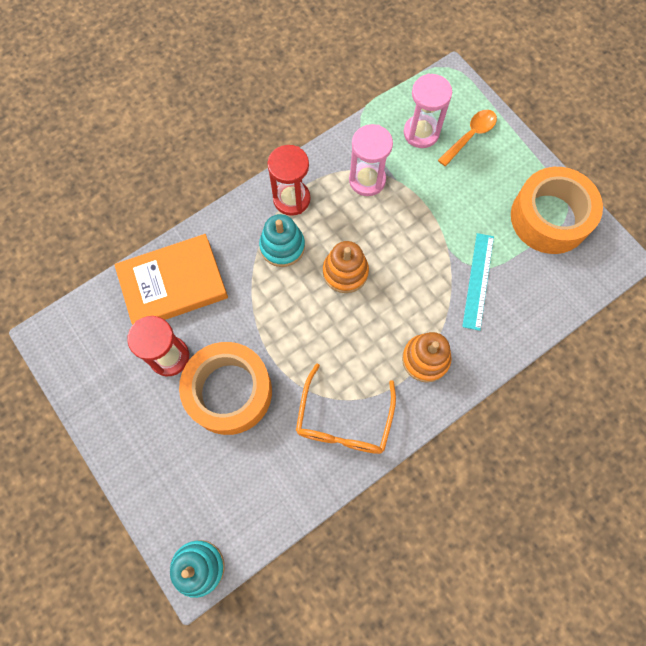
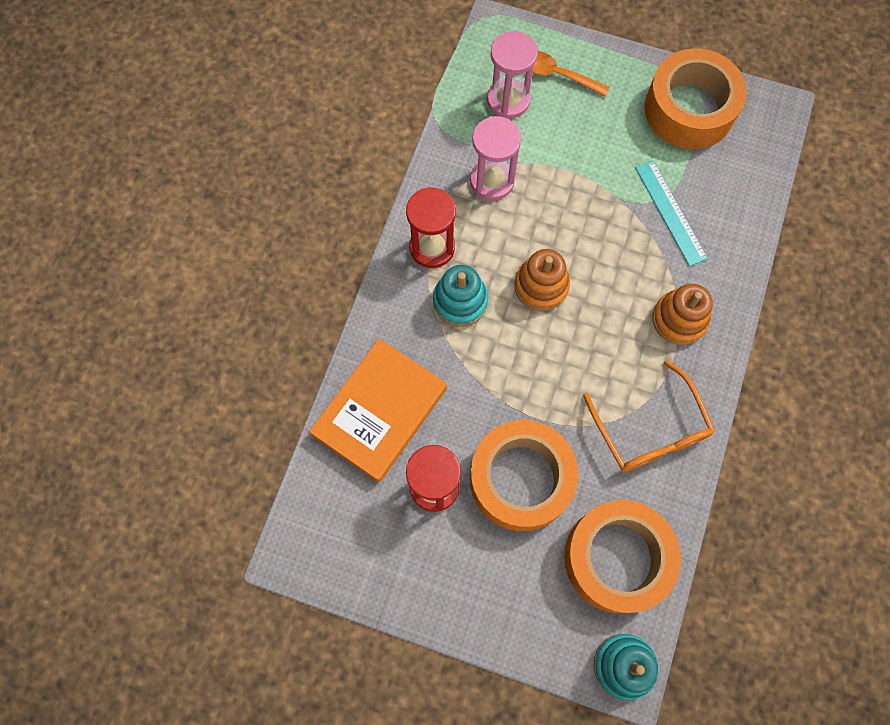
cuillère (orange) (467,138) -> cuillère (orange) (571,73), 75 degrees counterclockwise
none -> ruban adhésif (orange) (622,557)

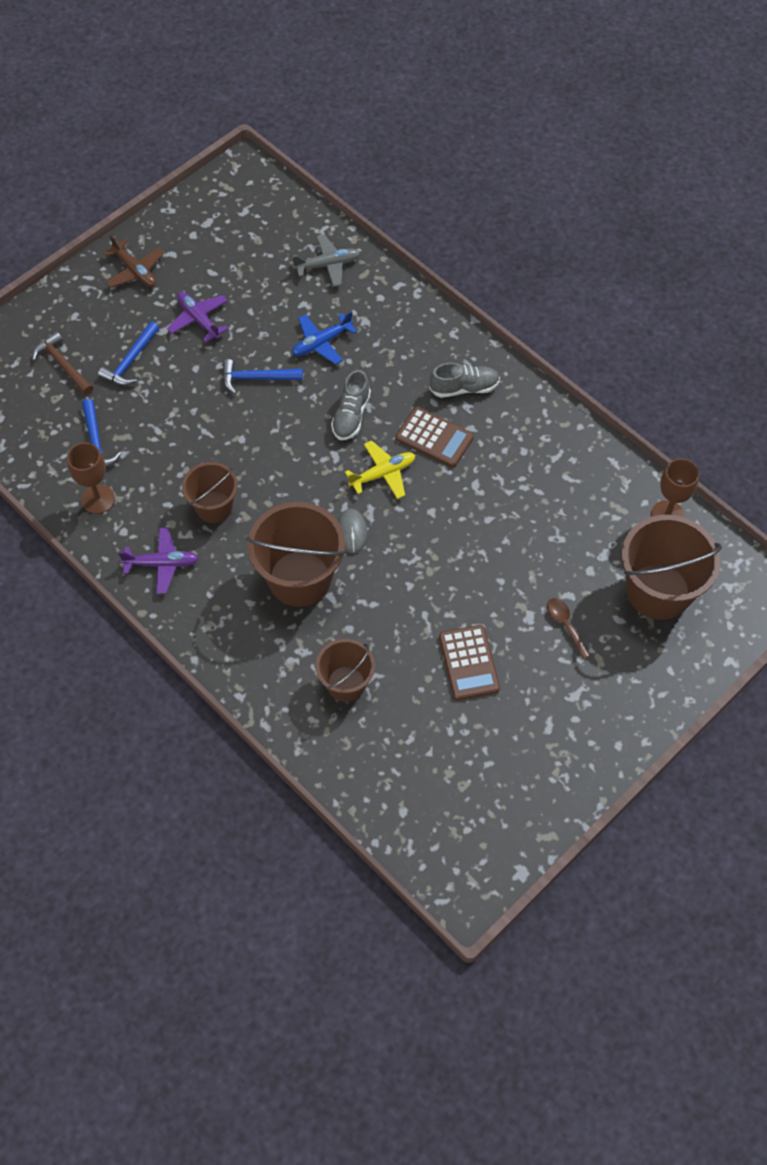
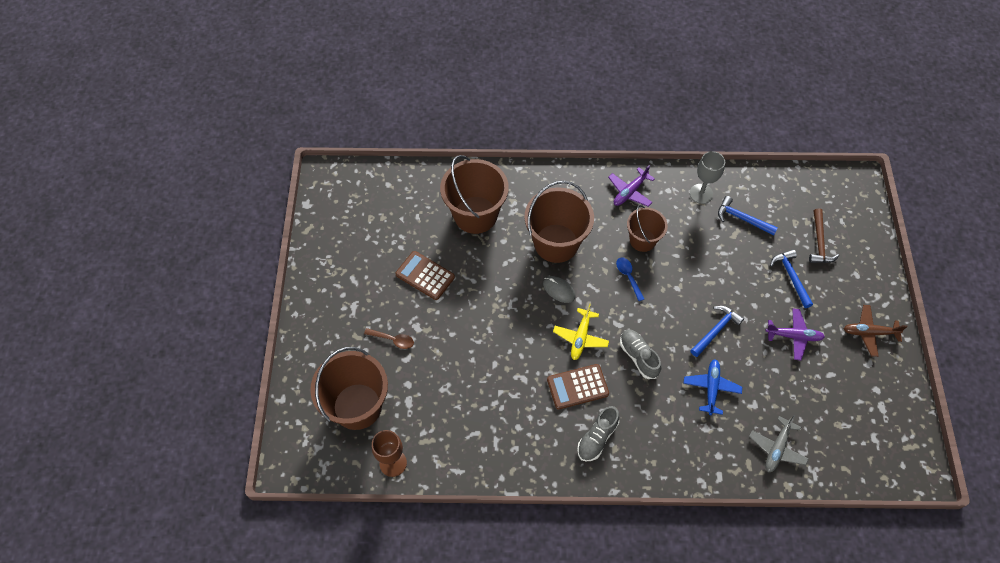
seau (marron) (345,670) -> seau (marron) (474,194), x1.68
none -> cuillère (bleu) (630,279)
verre à pied (marron) (91,478) -> verre à pied (gris) (707,177)
marteau (marron) (62,363) -> marteau (marron) (824,235), 90 degrees clockwise

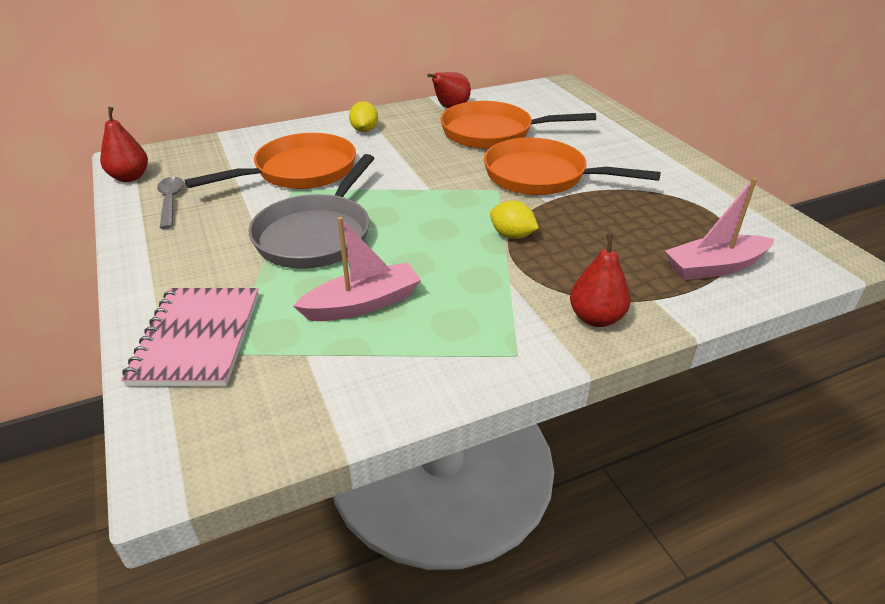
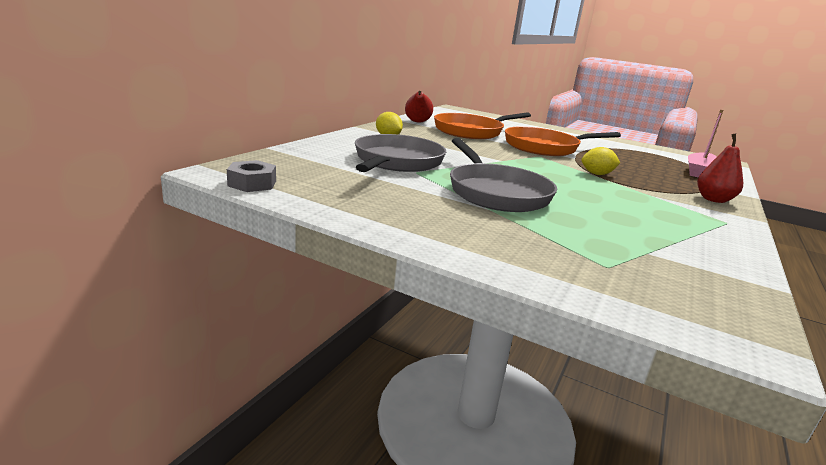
poire (rouge) (124,144) -> écrou (gris) (251,176)
poêle (orange) (270,161) -> poêle (gris) (400,153)
carnet (rose) (190,337) -> none
cuillère (gris) (170,203) -> none
bateau (rose) (357,269) -> none

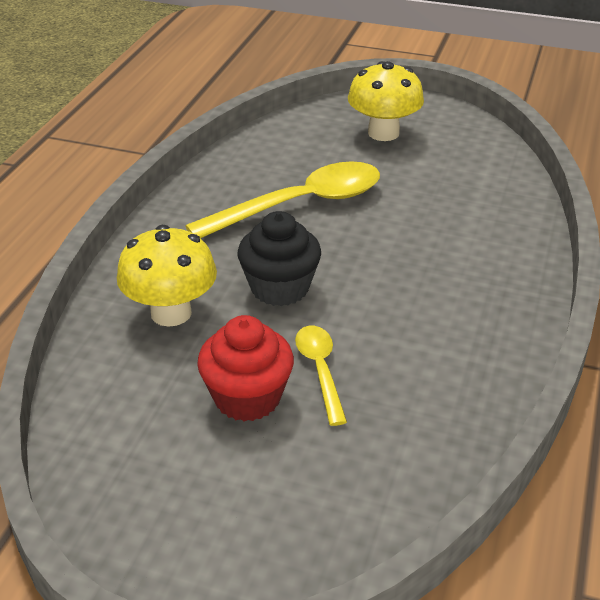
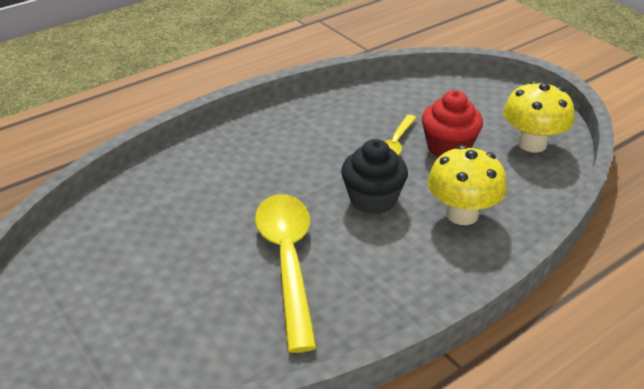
cuillère (jaune) (282,199) -> cuillère (jaune) (286,273), 75 degrees clockwise
champignon (jaune) (386,101) -> champignon (jaune) (538,116), moved

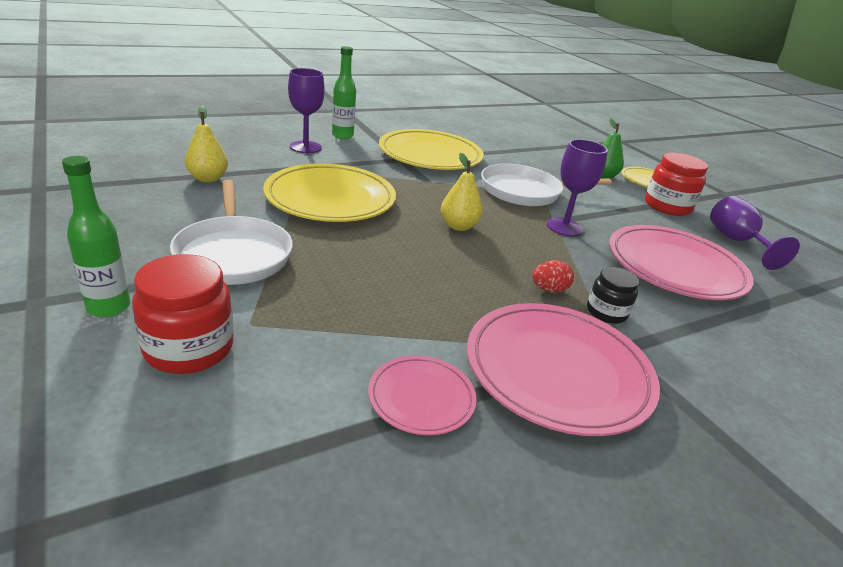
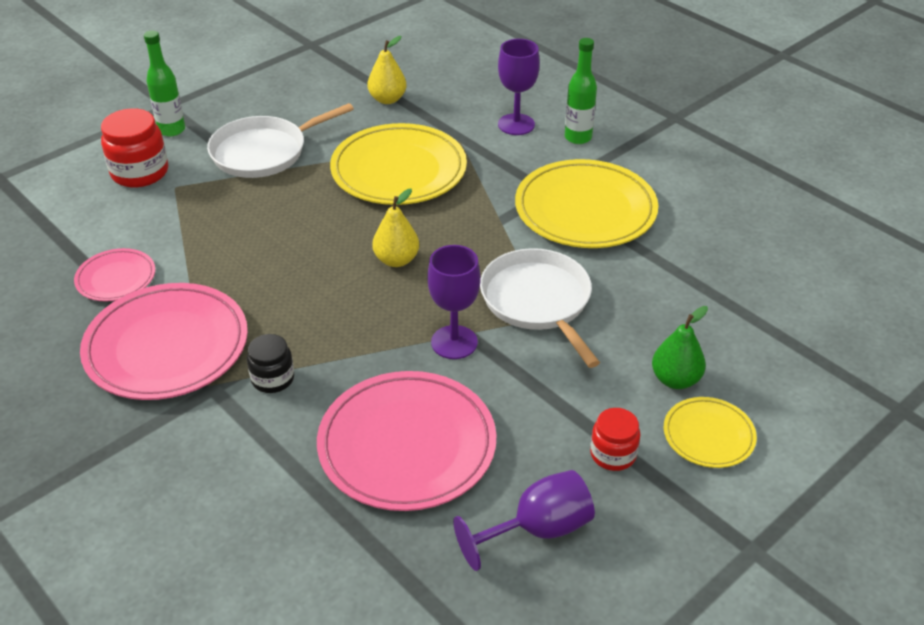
bocal (rouge) (676,184) -> bocal (rouge) (615,439), x0.61
œuf (rouge) (553,276) -> none

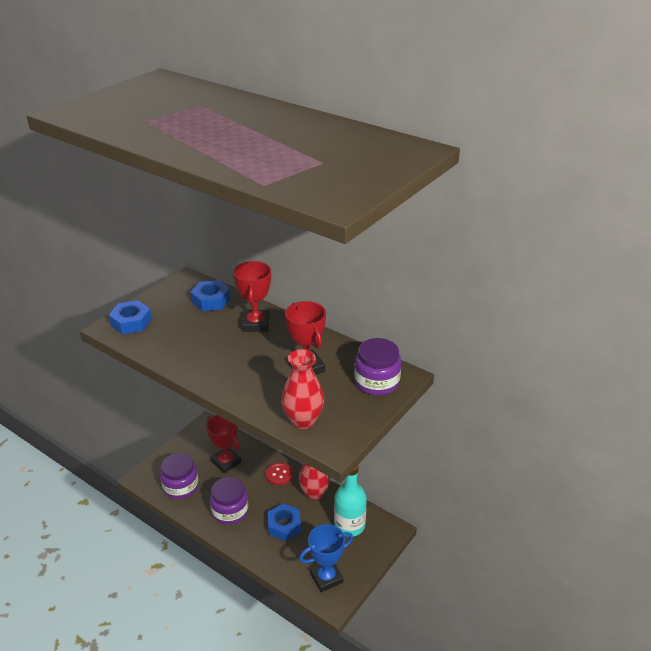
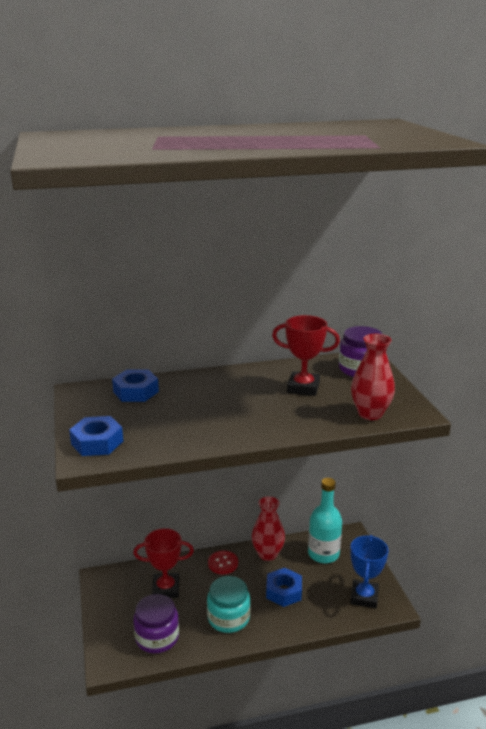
bocal (violet) (229,501) -> bocal (turquoise) (228,604)
trophée (rouge) (252,296) -> none

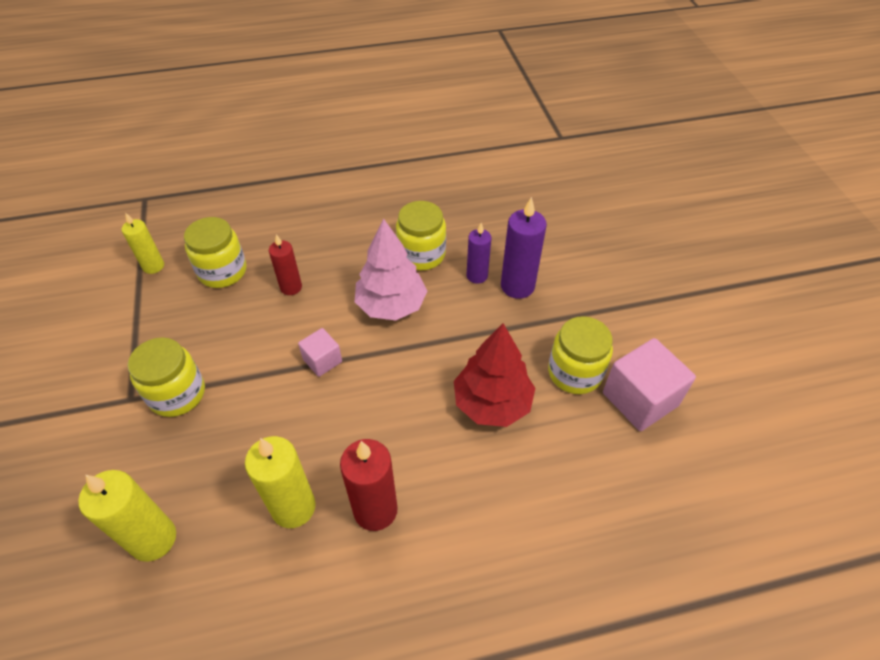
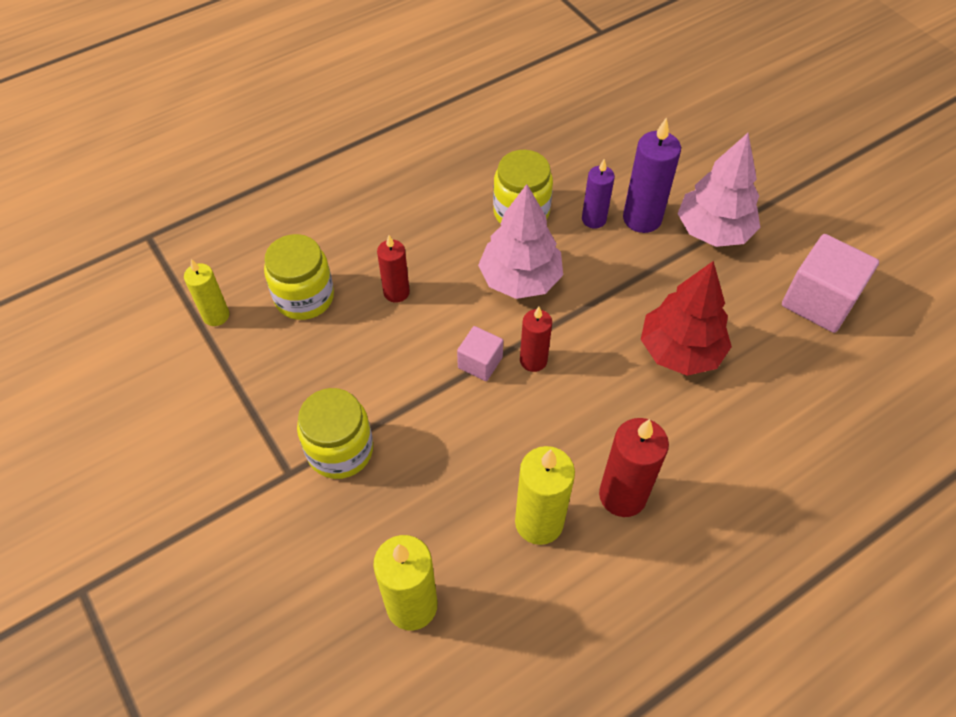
none -> bougie (rouge) (536,339)
none -> arbre (rose) (719,190)
bocal (jaune) (580,355) -> none

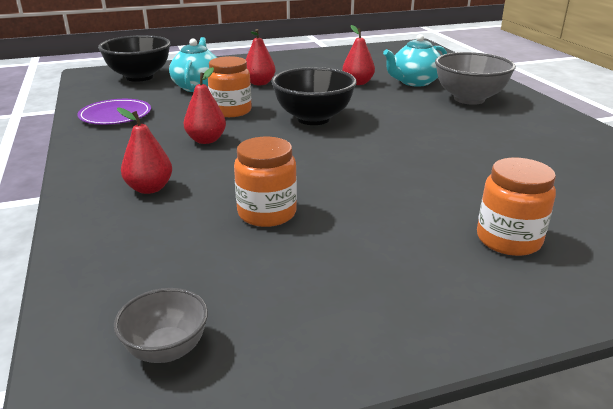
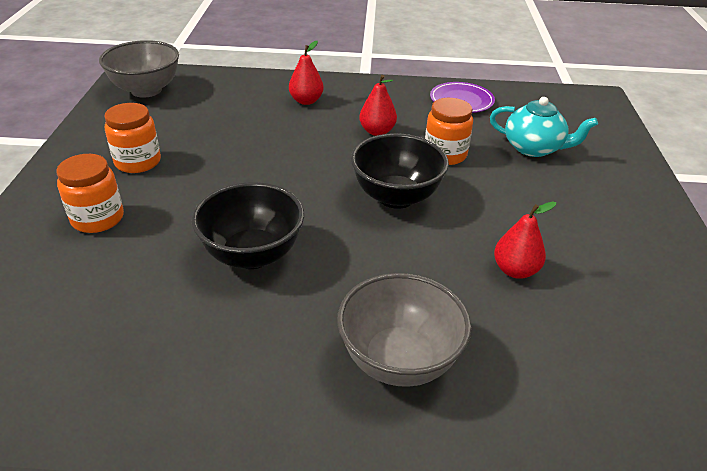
bol (gris) (161,325) -> bol (gris) (139,69), x1.83
bocal (orange) (265,182) -> bocal (orange) (132,138), moved
bol (noir) (134,58) -> bol (noir) (247,225), moved
poire (rouge) (261,57) -> none
théière (turquoise) (415,60) -> none

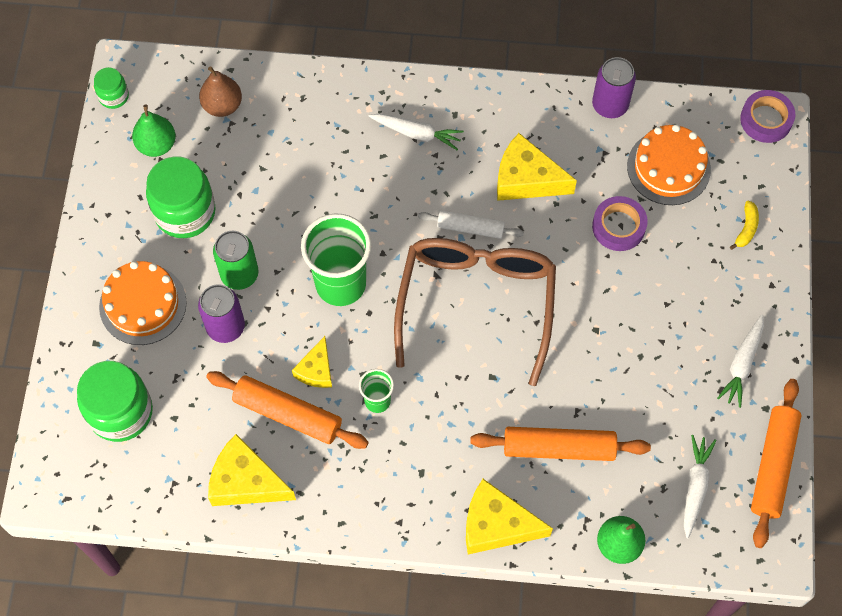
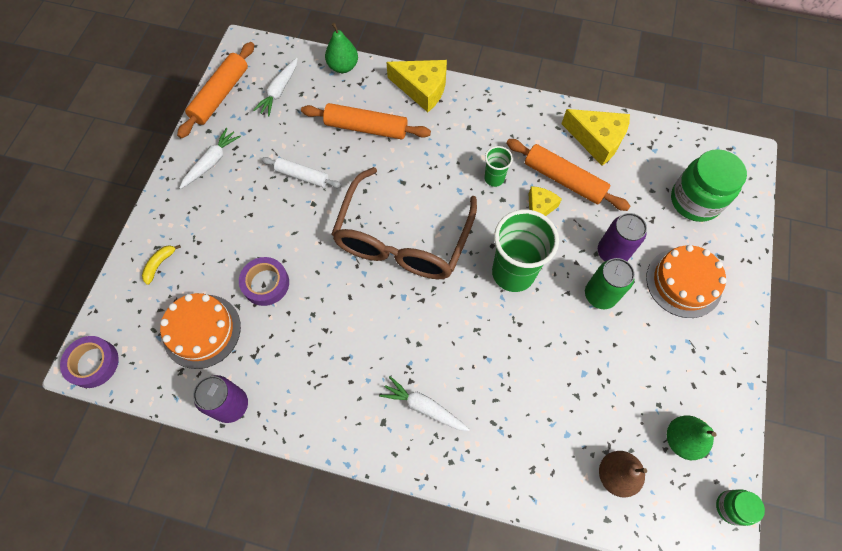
rouleau à pâtisserie (blanc) (471,224) -> rouleau à pâtisserie (blanc) (301,172), moved
bocal (vert) (181,197) -> none
fromage (jaune) (537,167) -> none

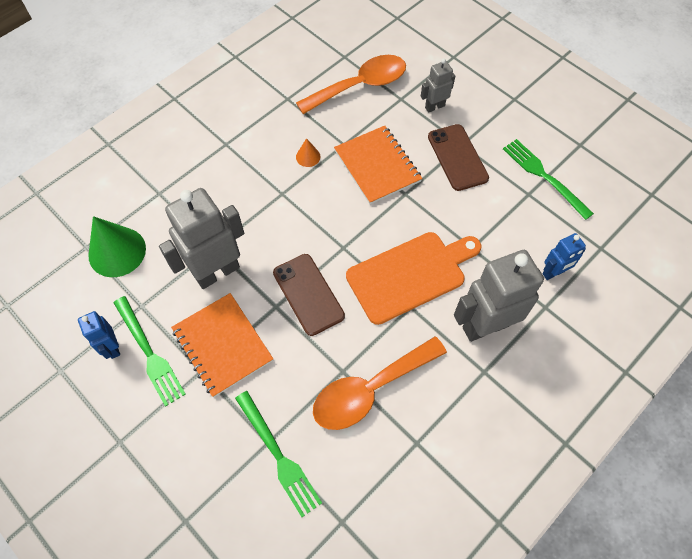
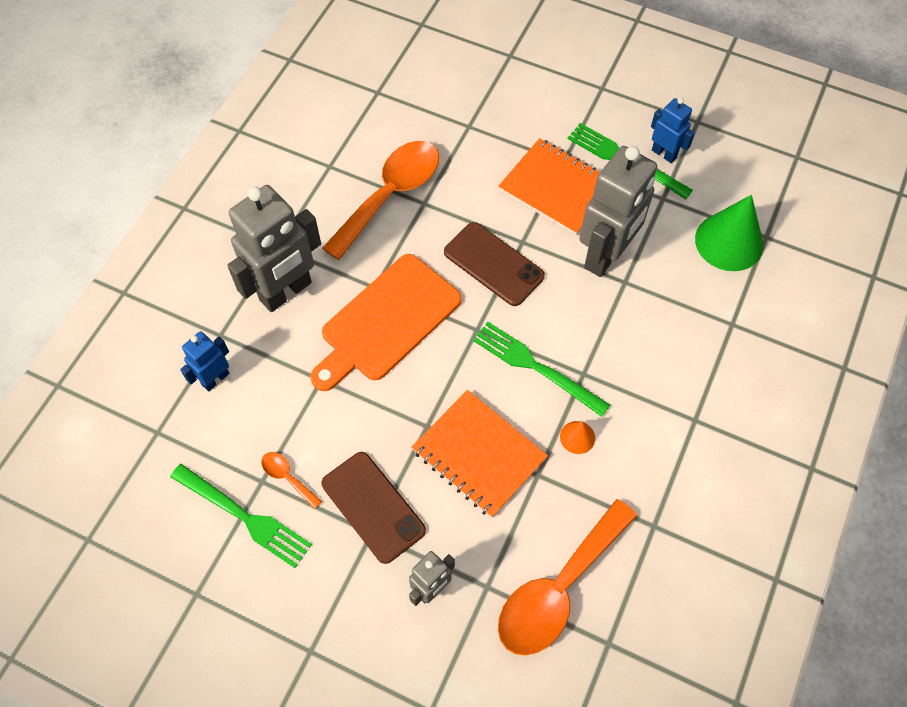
none -> cuillère (orange) (291,480)
fourchette (vert) (278,454) -> fourchette (vert) (541,369), moved

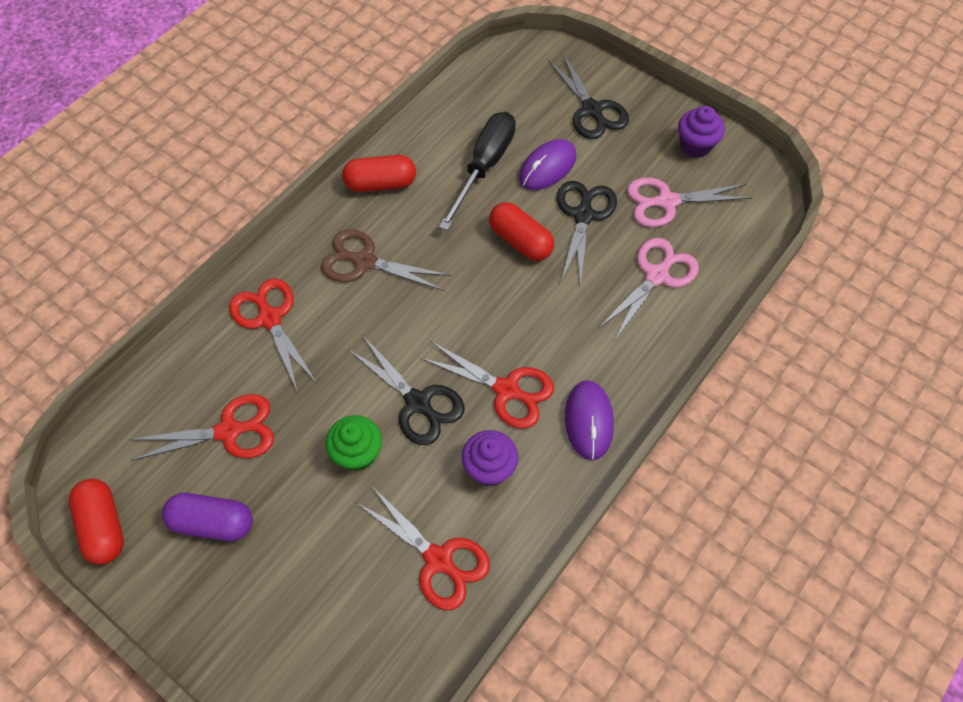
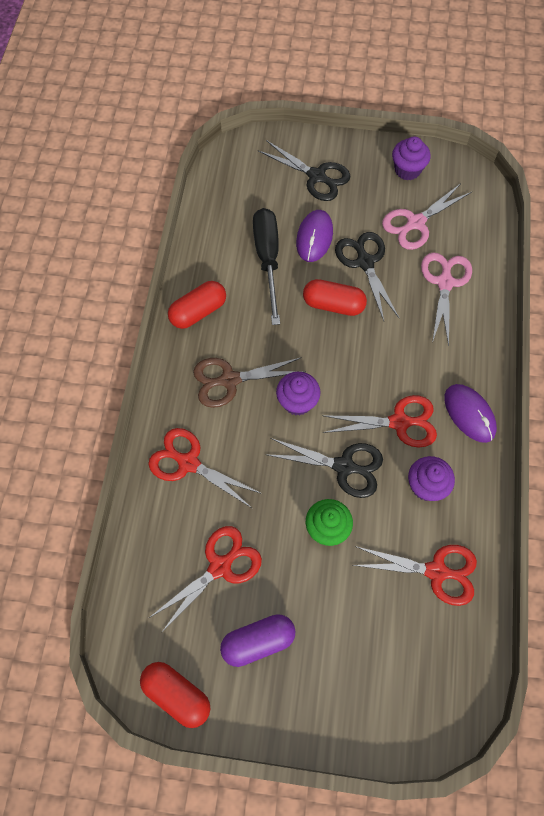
none -> muffin (violet) (298,394)

